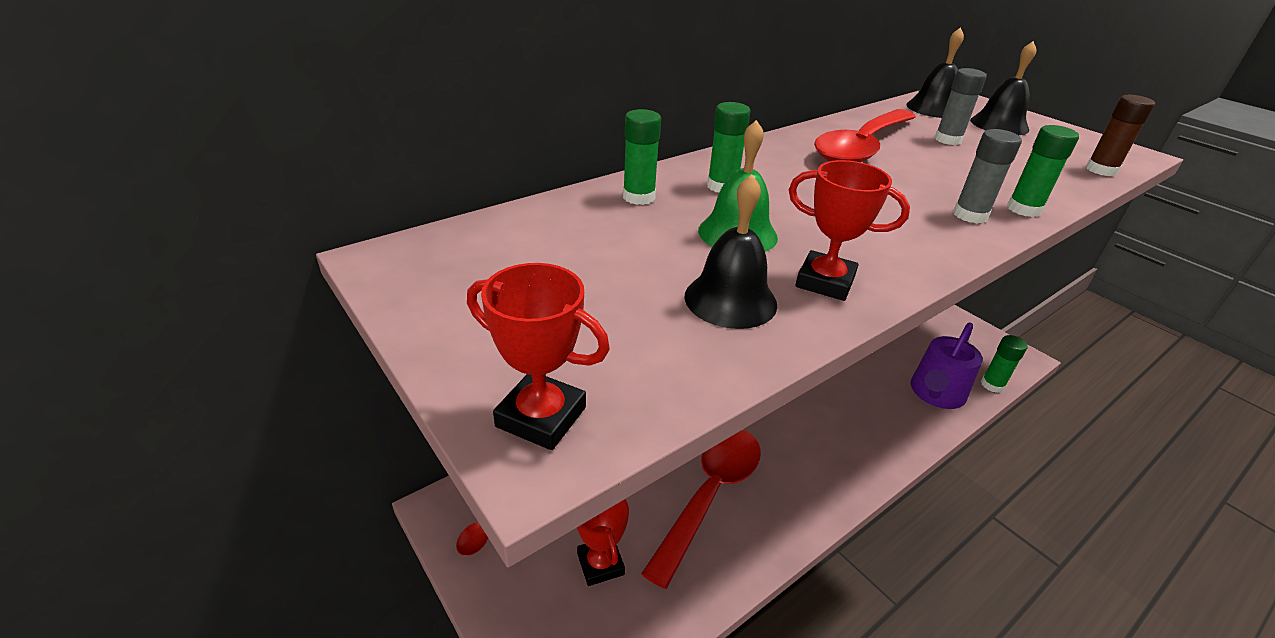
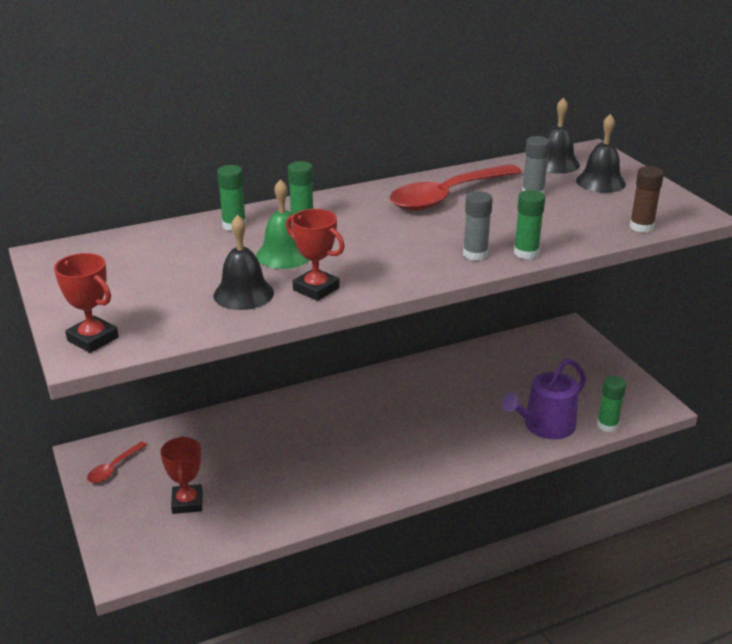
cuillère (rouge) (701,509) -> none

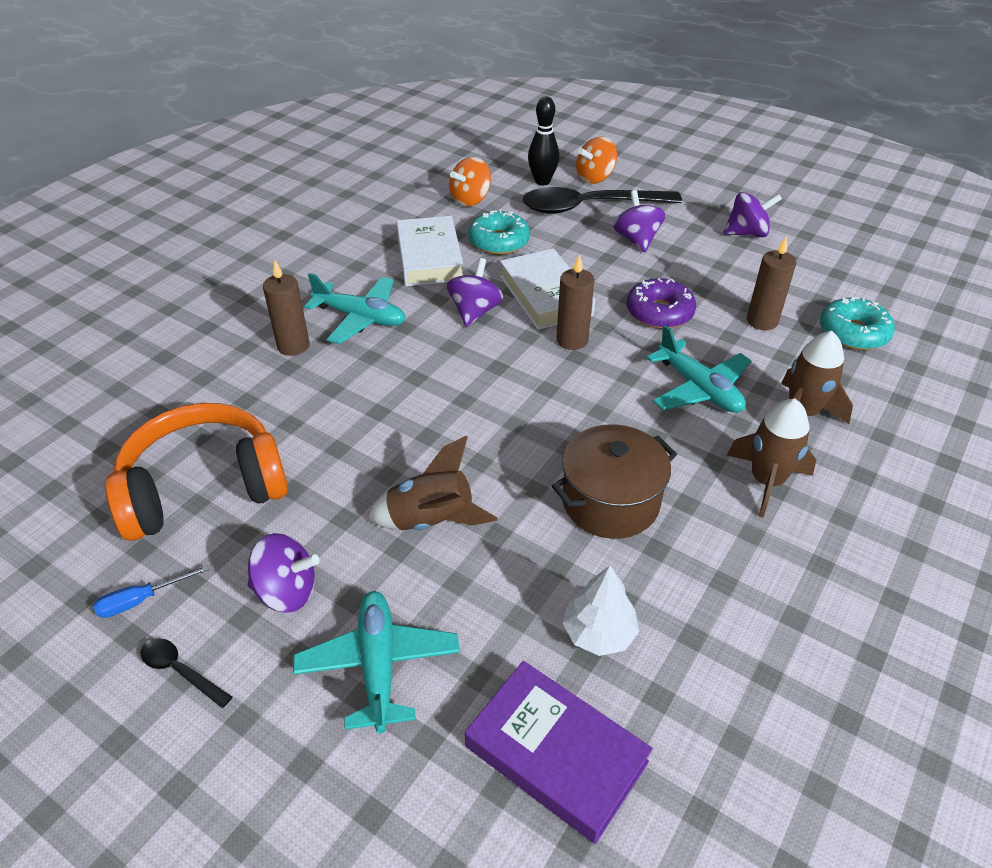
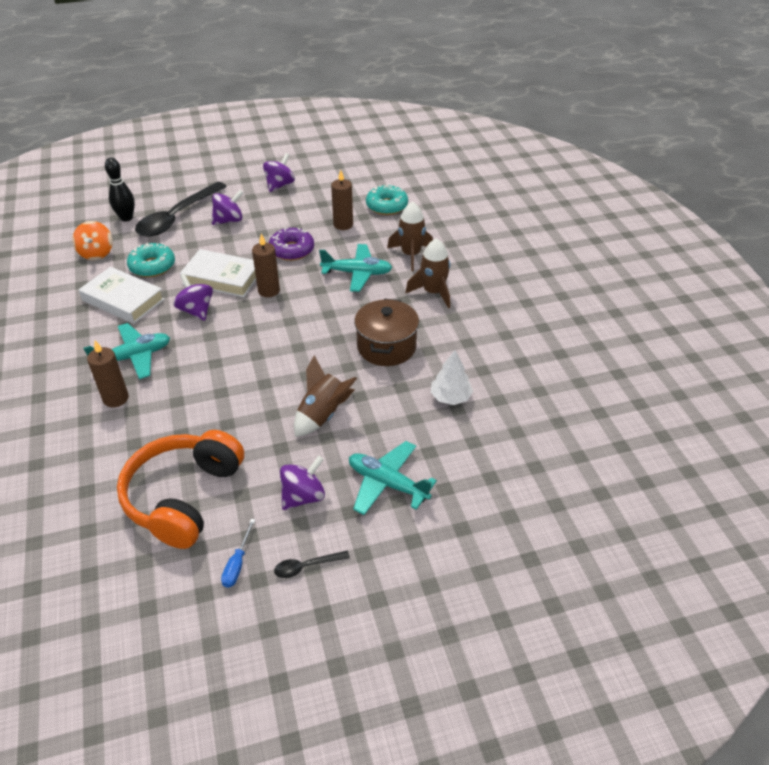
toupie (violet) (639,221) -> toupie (violet) (227,207), 120 degrees clockwise
livre (violet) (559,752) -> none
toupie (orange) (596,160) -> none

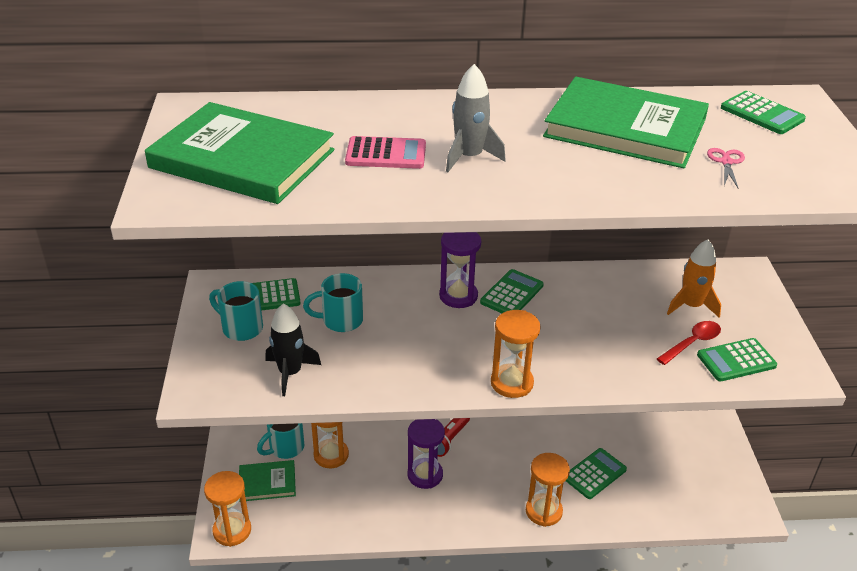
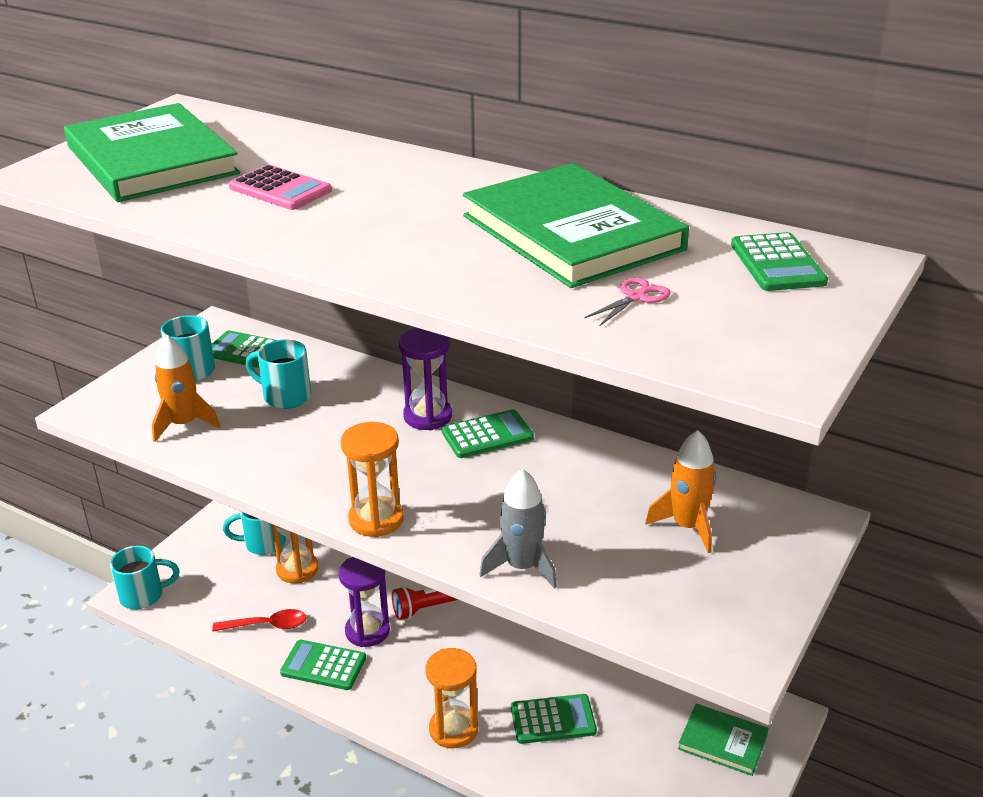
sablier (orange) (227,509) -> tasse (turquoise) (145,577)
fusée (noir) (293,350) -> fusée (orange) (186,388)
cuillère (rouge) (689,343) -> cuillère (rouge) (259,620), moved
calculatrice (vert) (737,360) -> calculatrice (vert) (323,665), moved
fusée (gris) (476,118) -> fusée (gris) (518,528), moved
livre (vert) (267,481) -> livre (vert) (723,740), moved

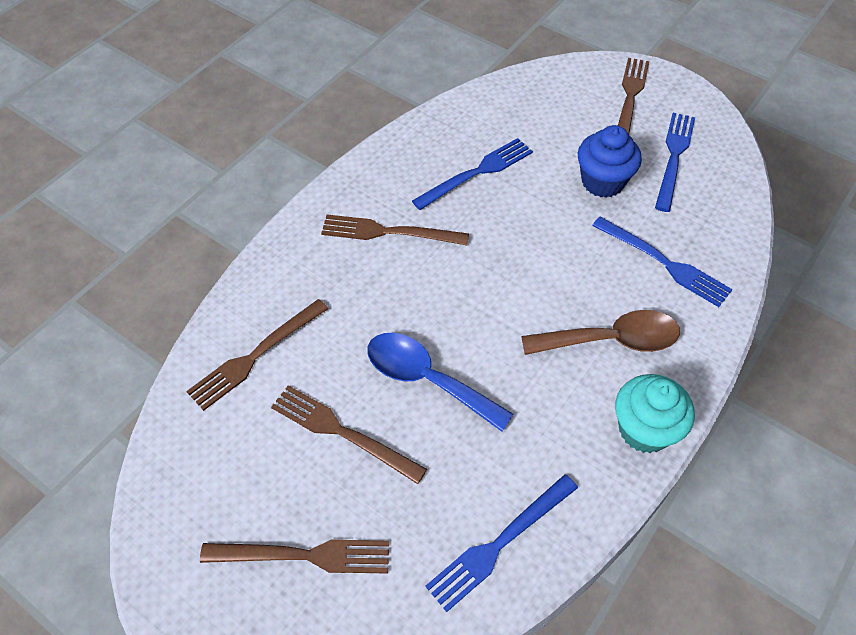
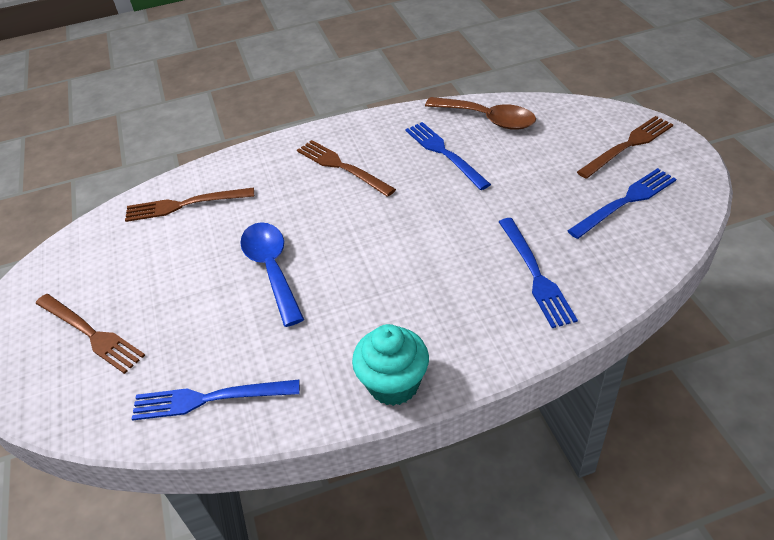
fourchette (bleu) (472,174) -> fourchette (bleu) (448,156), 120 degrees counterclockwise
cuillère (marron) (600,332) -> cuillère (marron) (480,113), moved
fourchette (marron) (349,434) -> none
muffin (bleu) (610,161) -> none

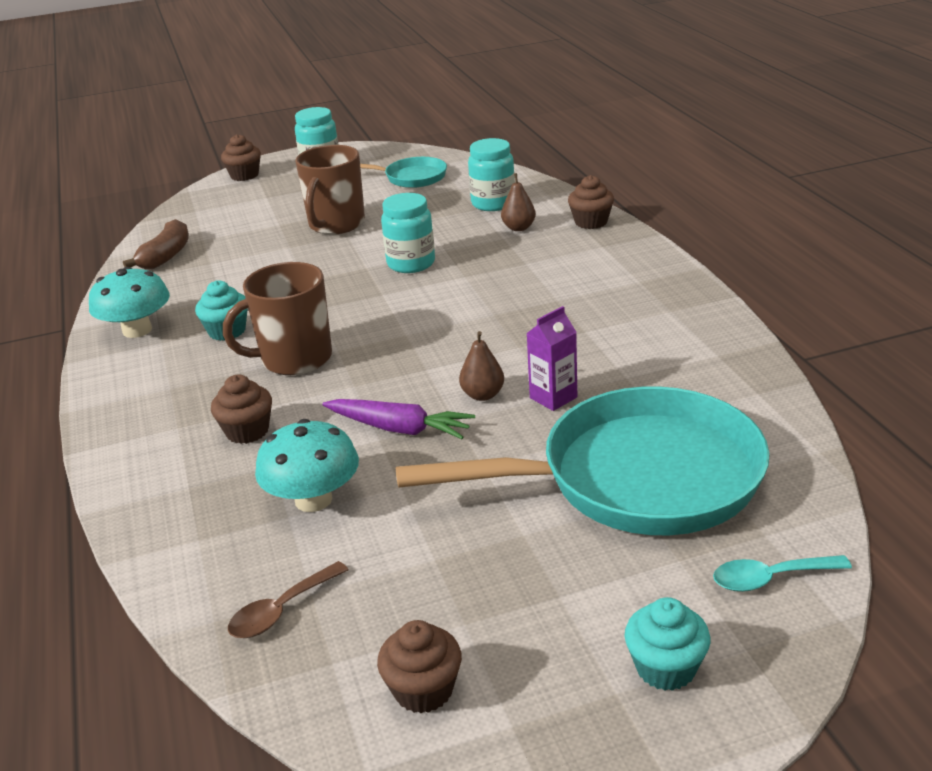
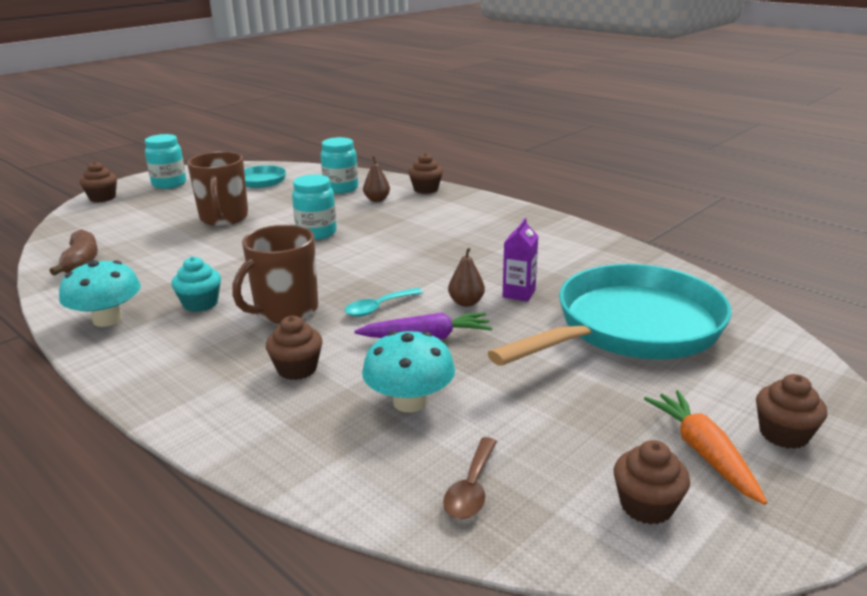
cuillère (turquoise) (782,573) -> cuillère (turquoise) (384,302), moved
none -> carotte (orange) (705,447)
muffin (turquoise) (667,644) -> muffin (marron) (791,411)

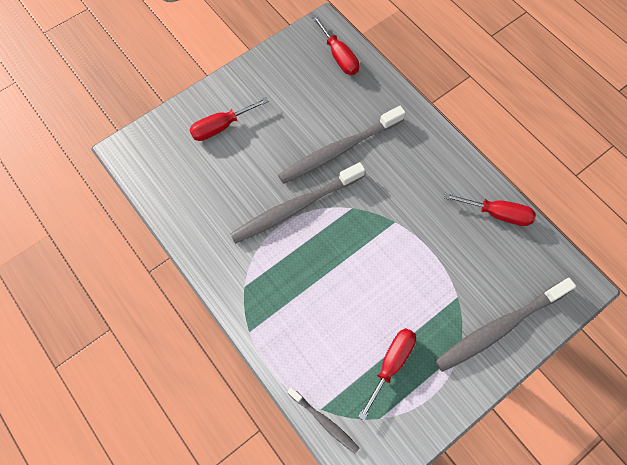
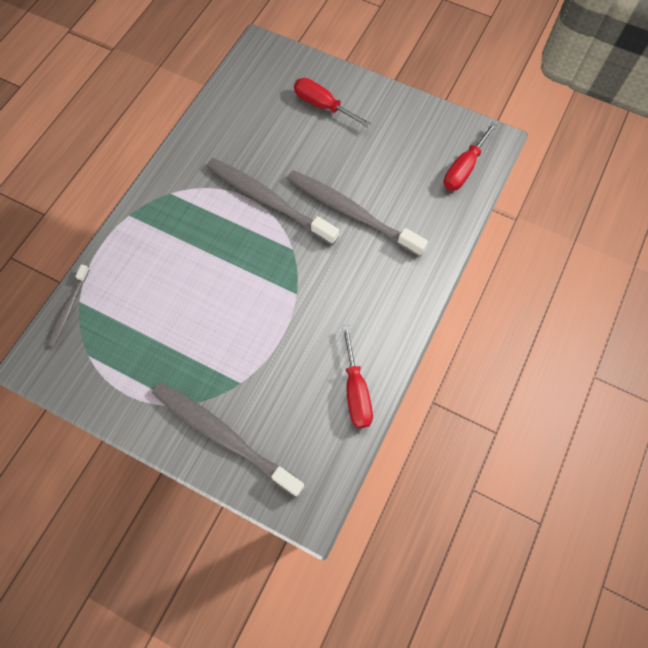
tournevis (rouge) (387,374) -> none

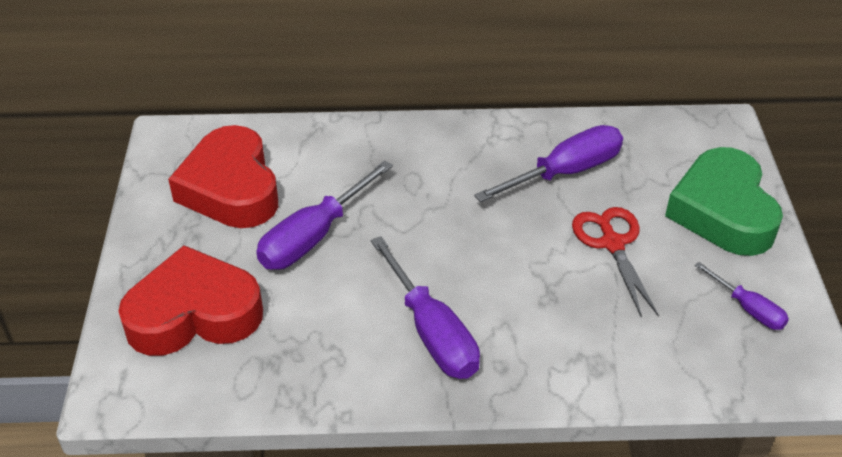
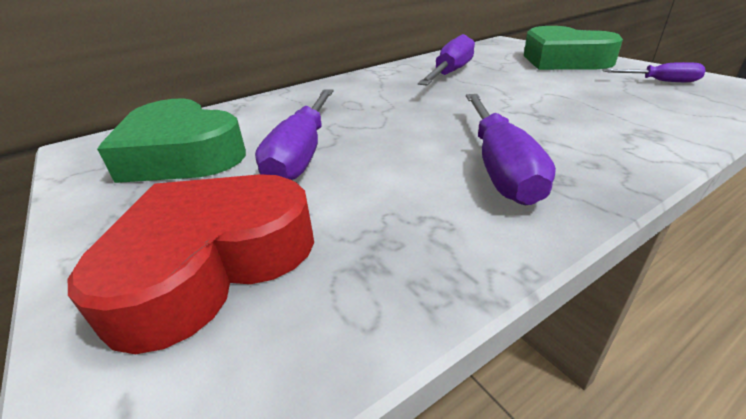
cœur (rouge) (223,176) -> cœur (vert) (171,140)
tournevis (violet) (425,307) -> tournevis (violet) (511,149), 60 degrees clockwise
ciseaux (rouge) (615,262) -> none

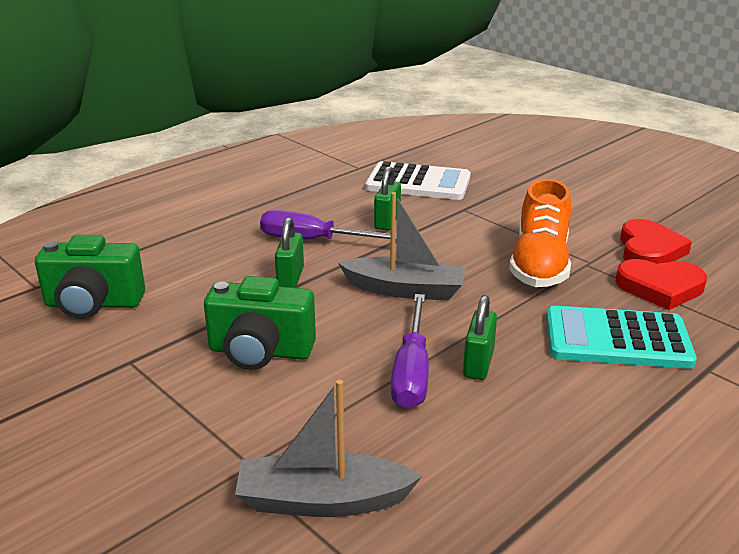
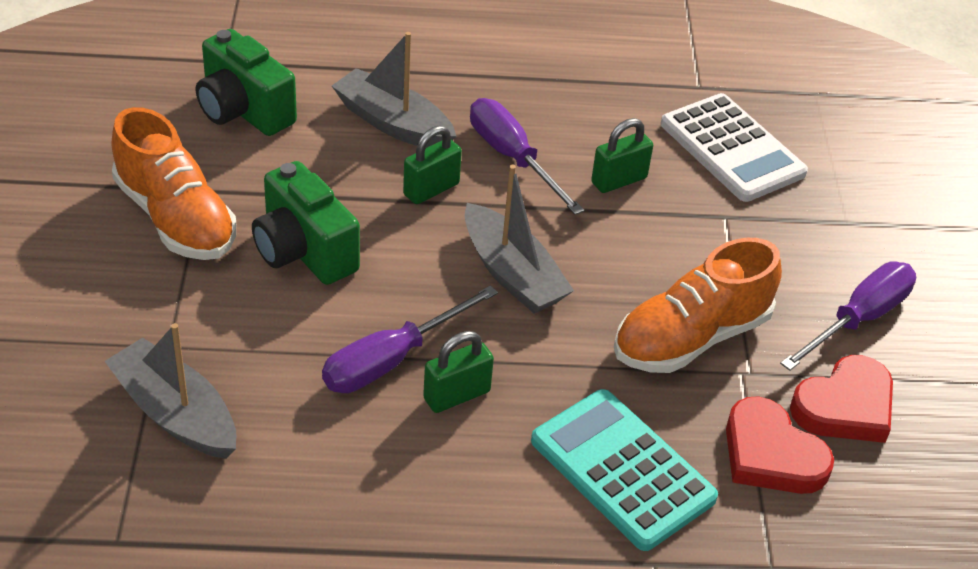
none -> chaussure (orange) (174,183)
none -> bateau (gris) (394,90)
none -> tournevis (violet) (848,316)

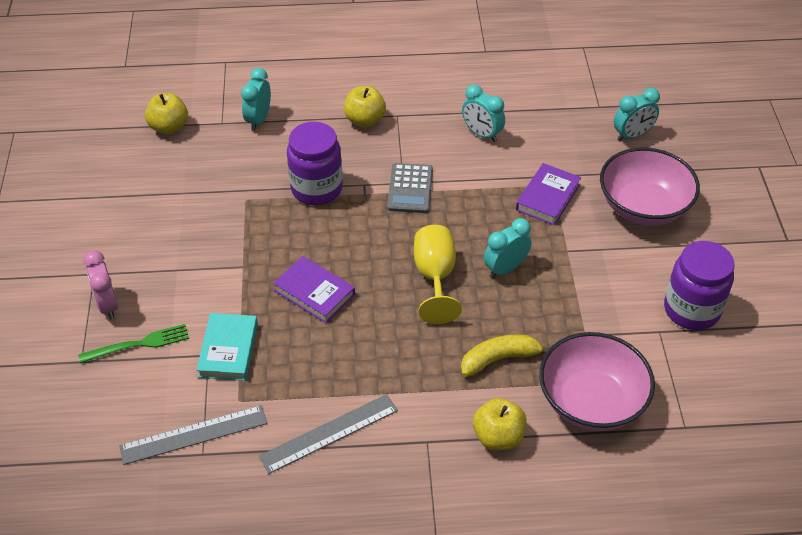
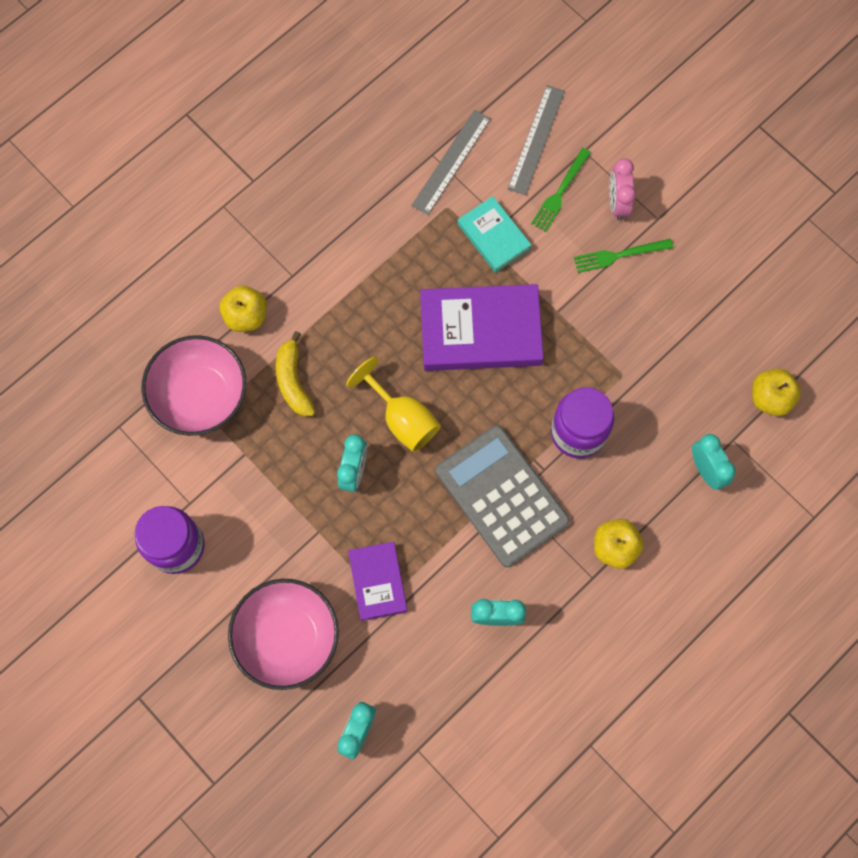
banane (jaune) (505,355) -> banane (jaune) (295,374), 135 degrees clockwise
livre (violet) (314,289) -> livre (violet) (482,327), x1.77
calculatrice (gris) (410,188) -> calculatrice (gris) (503,496), x1.80
règle (gris) (328,434) -> règle (gris) (536,140), moved
none -> fourchette (vert) (624,256)
réveil (rose) (100,284) -> réveil (rose) (622,189), 120 degrees counterclockwise

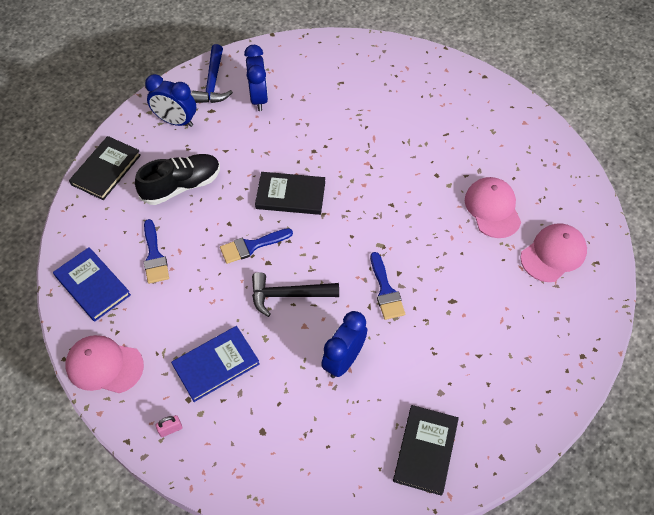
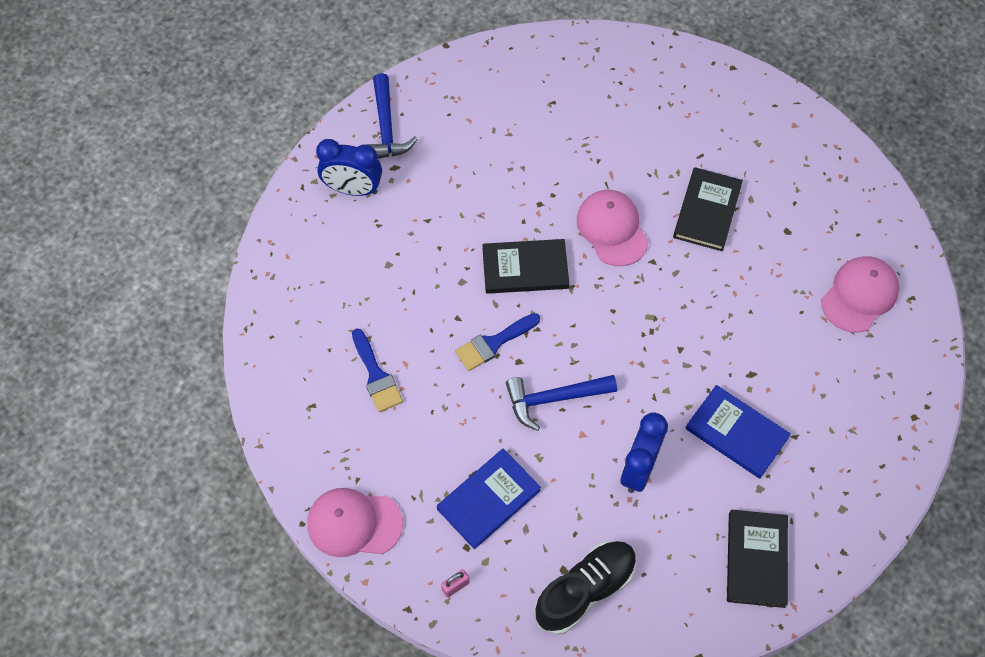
marteau (noir) (295,294) -> marteau (bleu) (561,403)
chaussure (noir) (177,179) -> chaussure (noir) (585,588), moved
casquette (rose) (493,207) -> casquette (rose) (613,228), moved
livre (noir) (105,168) -> livre (noir) (708,209), moved
livre (bleu) (92,284) -> livre (bleu) (738,432), moved
réveil (bleu) (256,78) -> none
pinceau (bleu) (388,286) -> none

